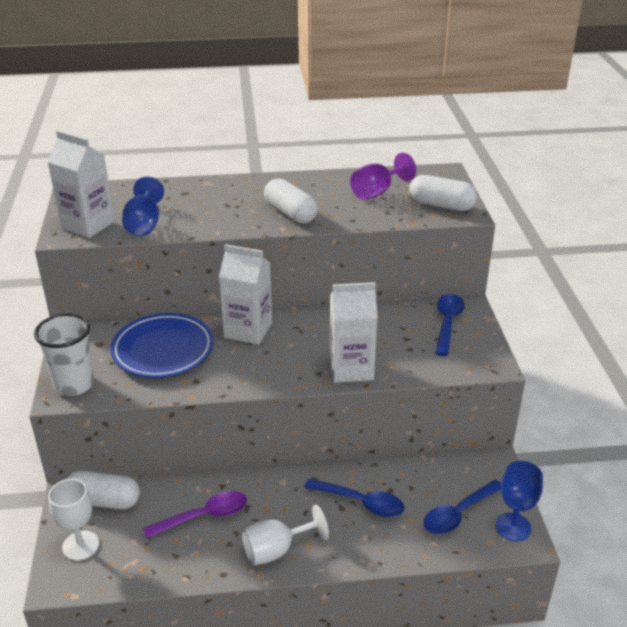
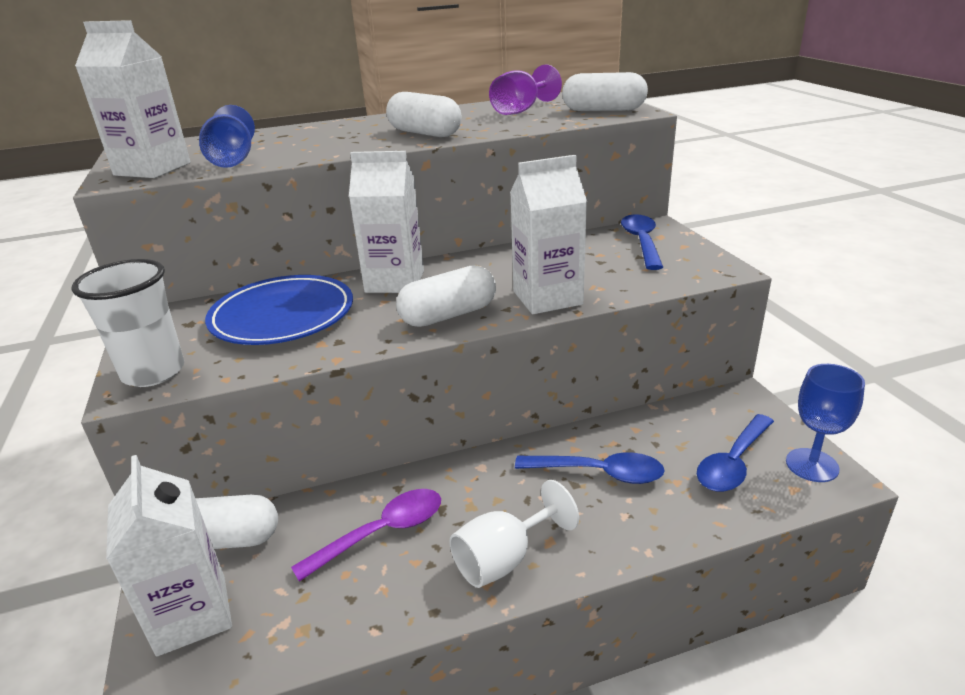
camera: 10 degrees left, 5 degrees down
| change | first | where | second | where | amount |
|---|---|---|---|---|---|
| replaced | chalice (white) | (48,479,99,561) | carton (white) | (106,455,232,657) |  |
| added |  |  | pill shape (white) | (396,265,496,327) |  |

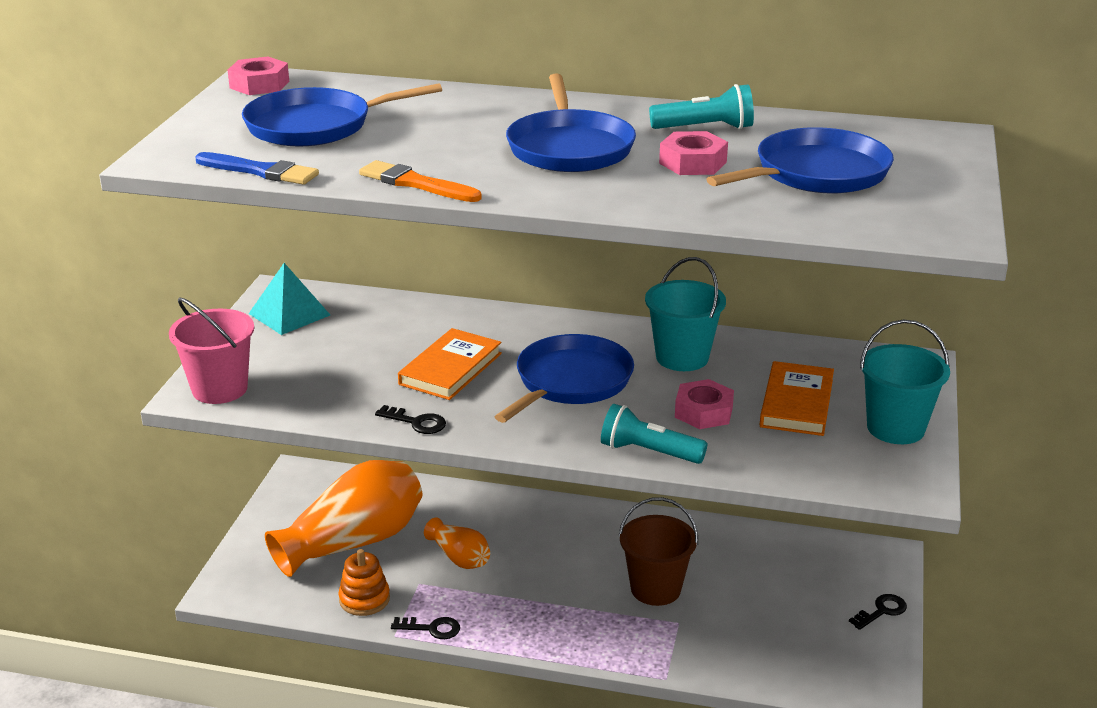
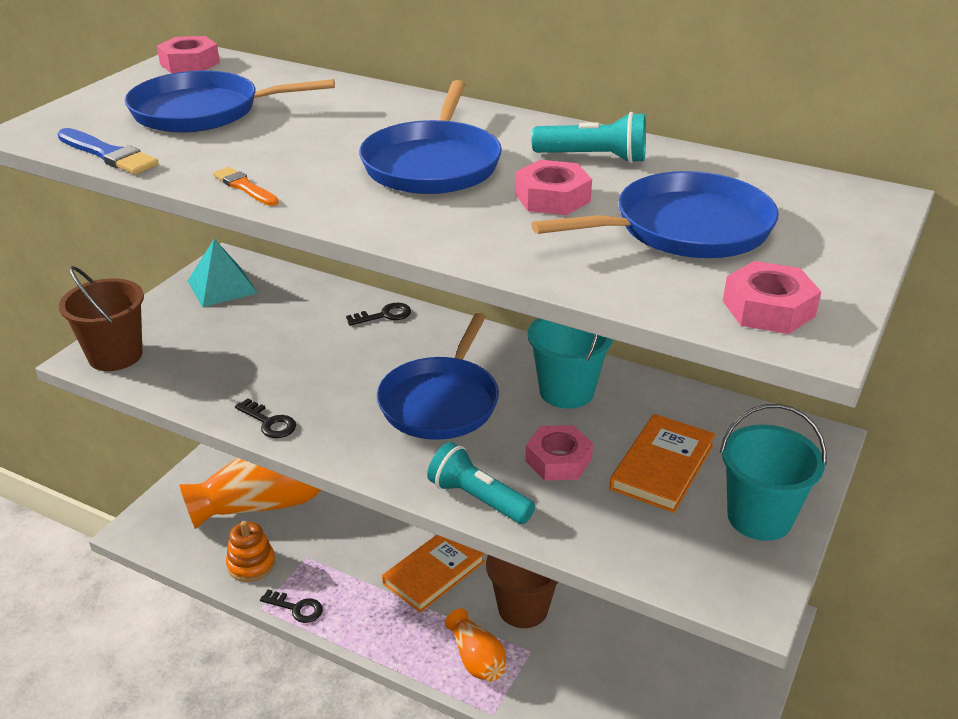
camera: 15 degrees right, 5 degrees up
| change | first | where | second | where | amount |
|---|---|---|---|---|---|
| recoloured | sand bucket (rose-pink) | (169,298,255,404) | sand bucket (brown) | (59,266,144,371) |  |
| resized | paintbrush (bright orange) | (359,160,482,202) |  | (213,167,279,206) | x0.65 |
| moved | latchkey (jet-black) | (849,594,907,630) |  | (346,303,411,326) |  |
| turned | pan (blue) | (495,334,634,423) |  | (377,313,499,440) | 150 degrees clockwise |
| moved | book (bright orange) | (398,328,502,400) |  | (382,535,485,613) |  |
| moved | tall vase (bright orange) | (424,518,490,569) |  | (445,609,506,681) |  |
| added |  |  | nut (rose-pink) | (723,261,821,334) |  |

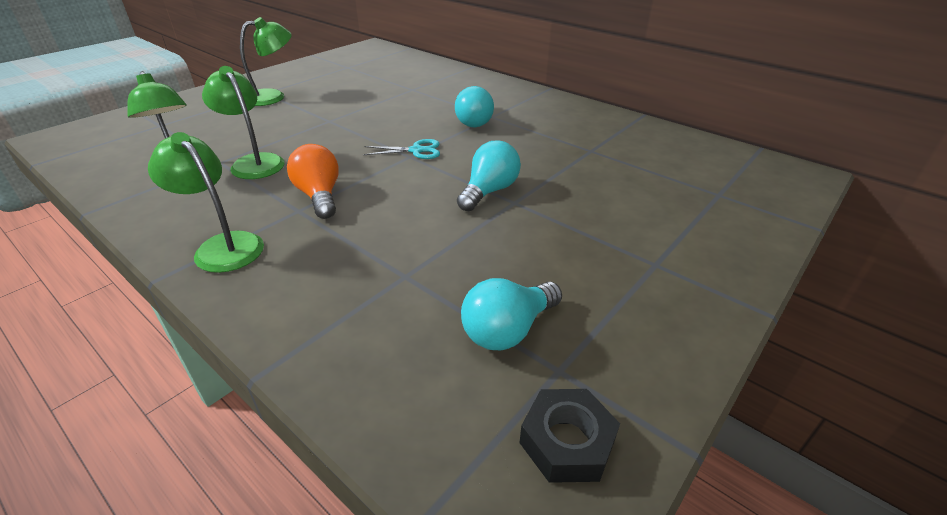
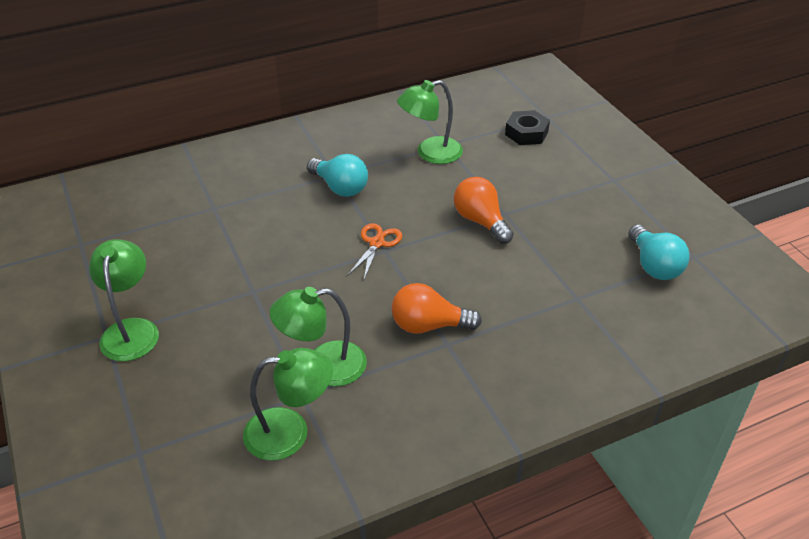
camera: 65 degrees left, 5 degrees up
| change | first | where | second | where | amount |
|---|---|---|---|---|---|
| recoloured | pair of scissors (turquoise) | (363,139,440,159) | pair of scissors (bright orange) | (348,223,402,279) |  |
| moved | lamp (leaf-green) | (148,132,264,273) |  | (397,80,463,164) |  |
| recoloured | lightbulb (turquoise) | (457,141,521,211) | lightbulb (bright orange) | (454,177,514,244) |  |
| moved | nut (jet-black) | (519,389,620,483) |  | (505,110,550,145) |  |

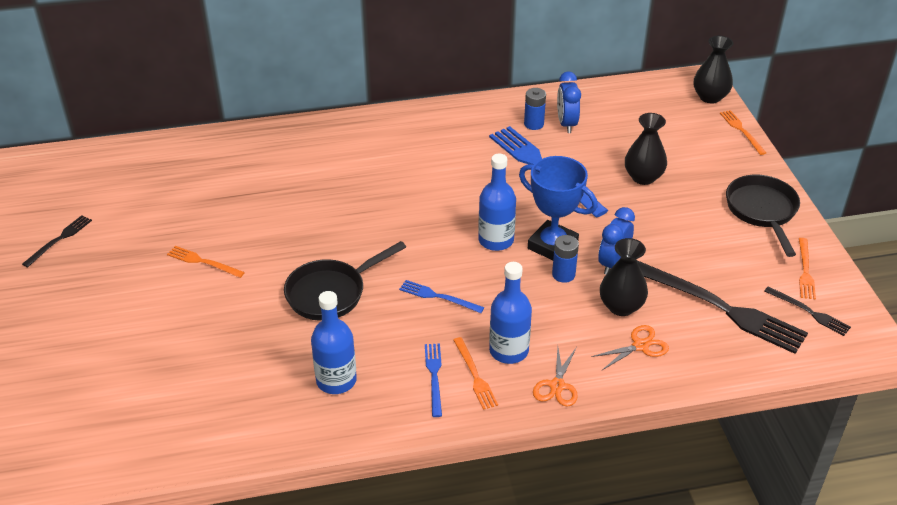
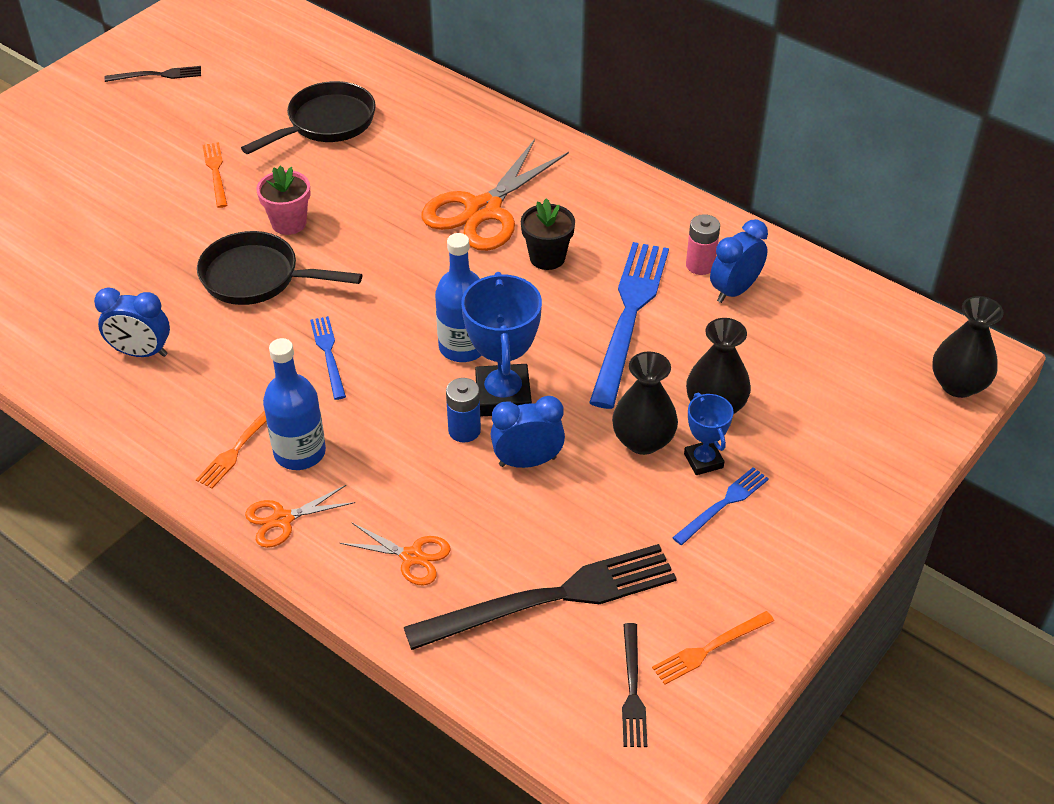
camera: 50 degrees right, 5 degrees up
| change | first | where | second | where | amount |
|---|---|---|---|---|---|
| replaced | bottle (blue) | (311,291,357,394) | alarm clock (blue) | (94,287,170,357) |  |
| moved | pan (jet-black) | (726,175,800,257) |  | (241,81,376,154) |  |
| added |  |  | plant pot (rose-pink) | (257,166,311,235) |  |
| turned | fork (jet-black) | (637,260,808,354) |  | (404,544,677,650) | 105 degrees counterclockwise |
| added |  |  | pair of scissors (bright orange) | (422,139,569,251) |  |
| added |  |  | plant pot (jet-black) | (521,198,575,270) |  |
| moved | tall vase (jet-black) | (600,238,648,316) |  | (612,351,678,455) |  |
| moved | fork (blue) | (425,344,442,417) |  | (672,467,769,545) |  |
| added |  |  | trophy (blue) | (684,393,734,475) |  |
| recoloured | power cell (blue) | (524,88,546,130) | power cell (rose-pink) | (686,214,720,275) |  |
| removed | fork (bright orange) | (720,110,766,155) |  |  |  |

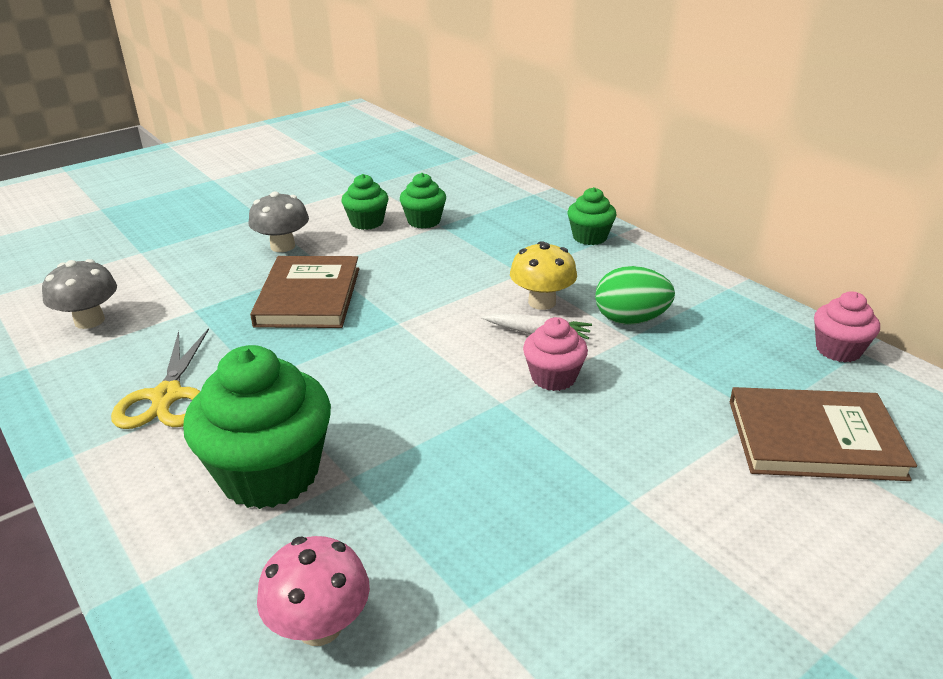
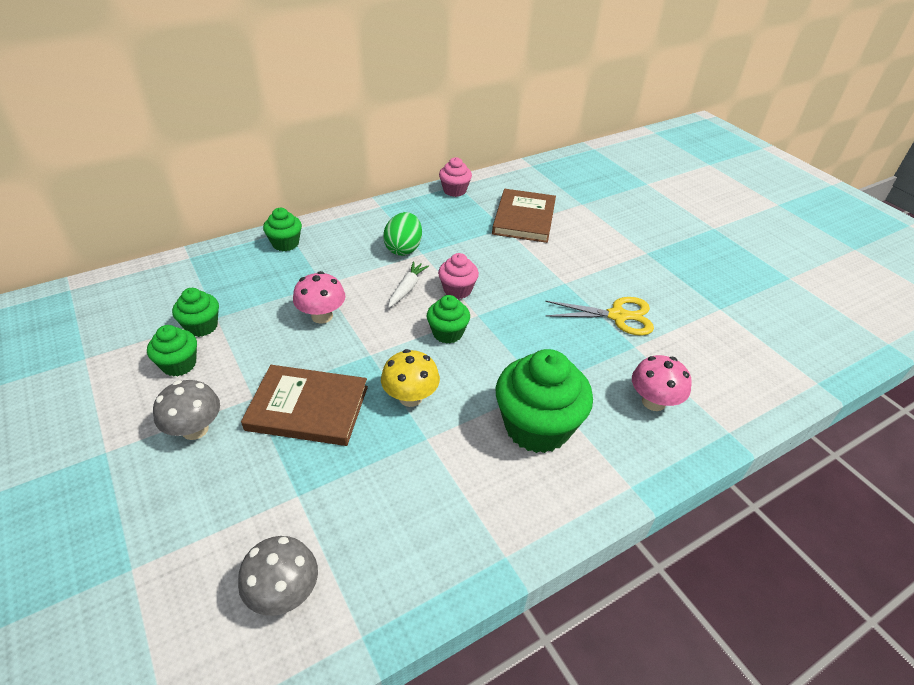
camera: 85 degrees left, 10 degrees up
| change | first | where | second | where | amount |
|---|---|---|---|---|---|
| added |  |  | fungus (rose-pink) | (293,271,345,324) |  |
| moved | fungus (golden) | (510,241,577,310) |  | (381,349,440,407) |  |
| added |  |  | cupcake (leaf-green) | (427,295,470,344) |  |
| moved | pair of scissors (golden) | (111,328,209,429) |  | (545,297,654,336) |  |

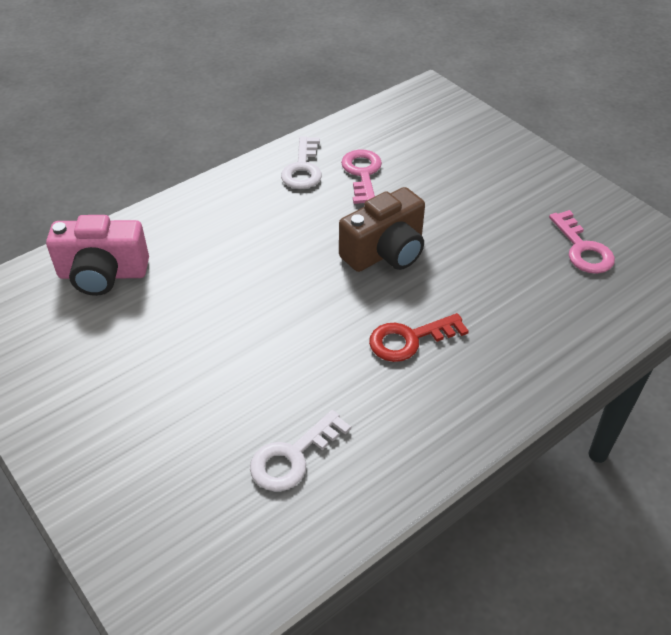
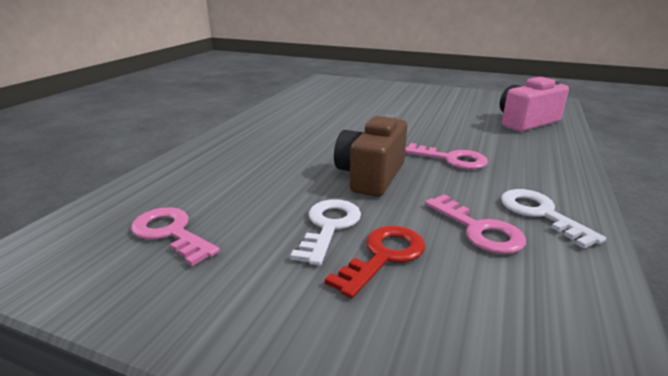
camera: 150 degrees right, 20 degrees down
| change | first | where | second | where | amount |
|---|---|---|---|---|---|
| moved | latchkey (white) | (250,410,351,492) |  | (290,199,361,265) |  |
| moved | latchkey (scarlet) | (369,313,469,362) |  | (325,226,425,299) |  |
| added |  |  | latchkey (rose-pink) | (405,143,488,170) |  |

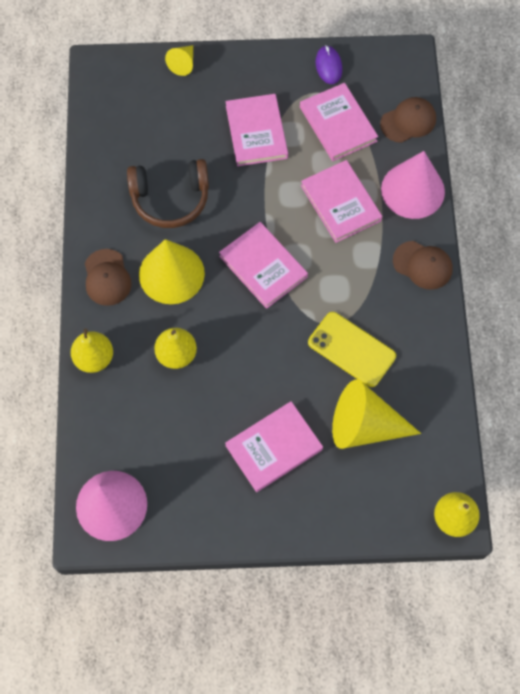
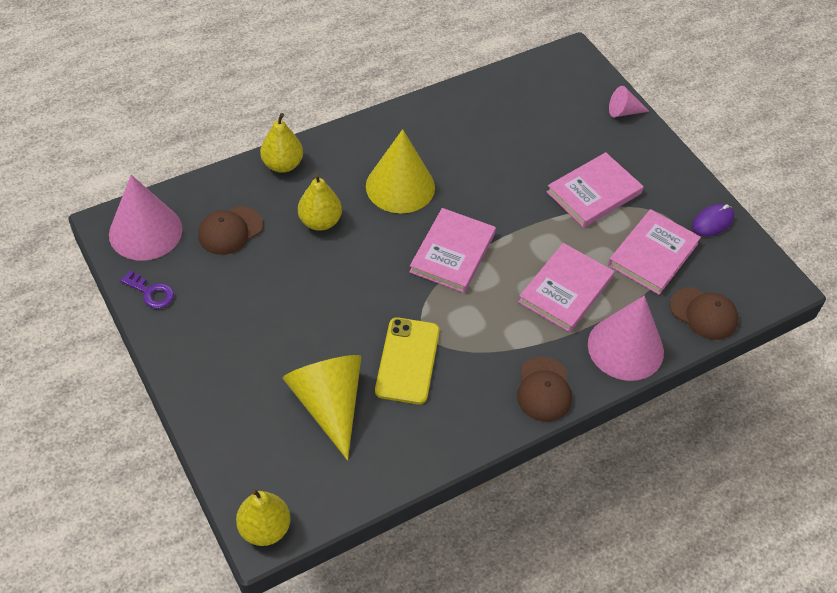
camera: 60 degrees right, 15 degrees down
| change | first | where | second | where | amount |
|---|---|---|---|---|---|
| added |  |  | latchkey (violet) | (120,271,174,309) |  |
| moved | baseball cap (brown) | (85,249,132,306) |  | (198,206,263,255) |  |
| recoloured | cone shape (golden) | (165,45,193,76) | cone shape (rose-pink) | (609,86,649,117) |  |
| removed | headphones (brown) | (127,159,209,228) |  |  |  |
| removed | book (rose-pink) | (225,401,323,492) |  |  |  |

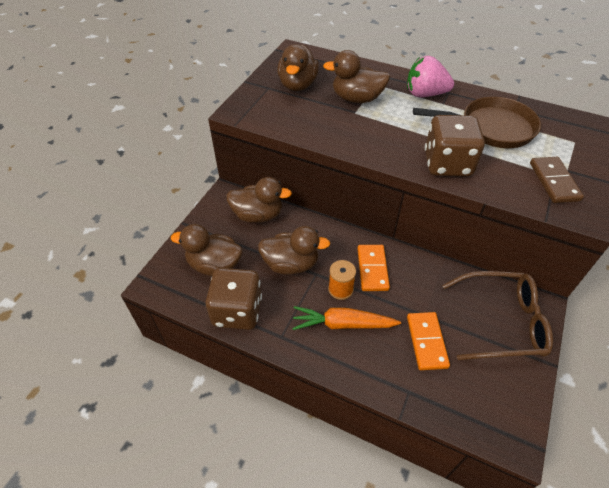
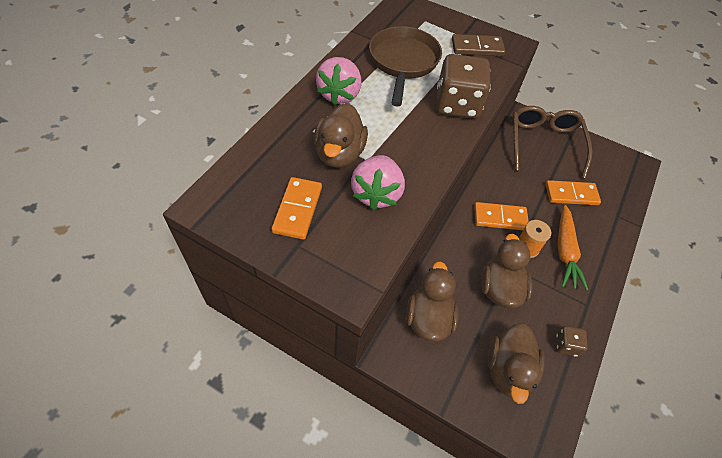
camera: 90 degrees left, 5 degrees up
| change | first | where | second | where | amount |
|---|---|---|---|---|---|
| replaced | toy duck (brown) | (277,44,319,91) | domino piece (bright orange) | (272,177,322,239) |  |
| added |  |  | toy strawberry (rose-pink) | (351,155,405,210) |  |
| resized | dice (brown) | (205,268,262,330) |  | (556,326,588,357) | x0.47 |

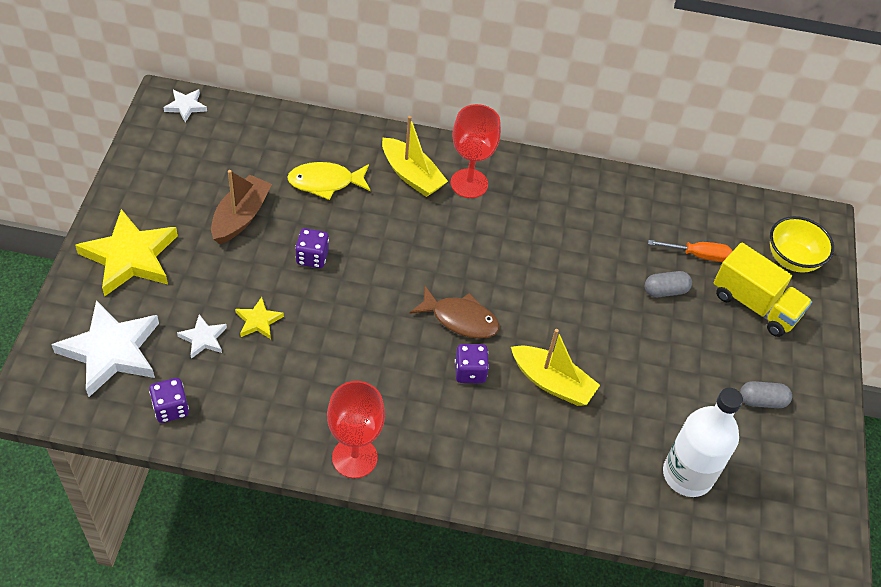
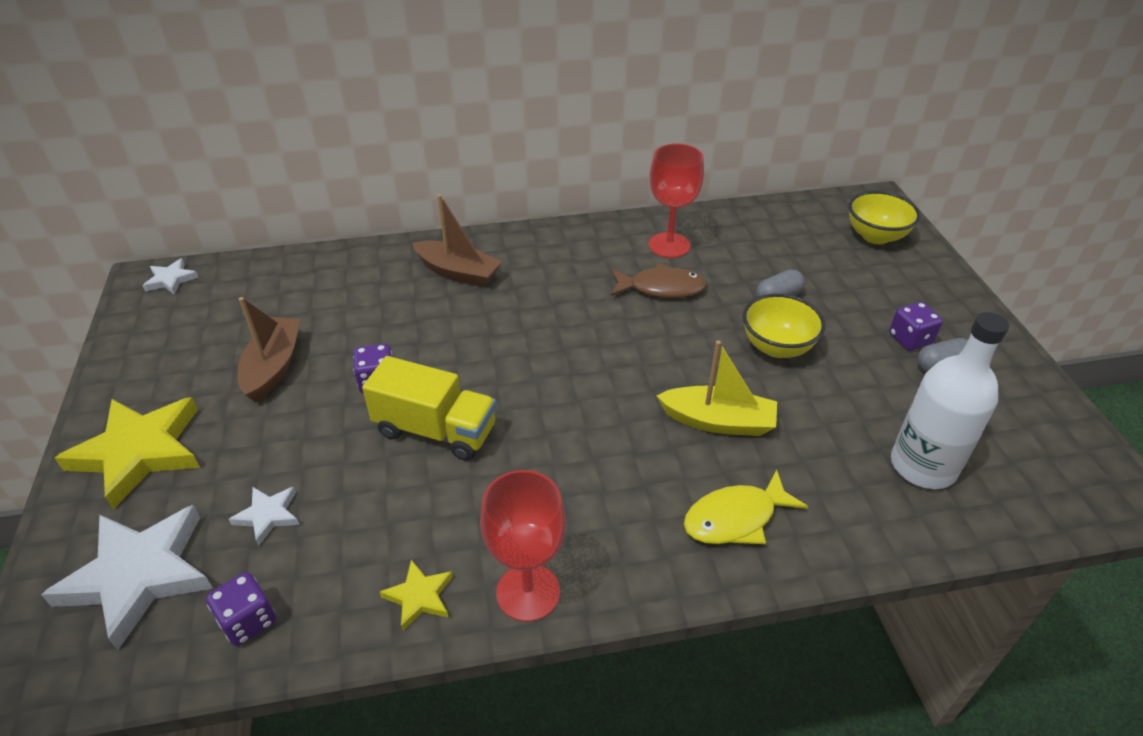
camera: 15 degrees left, 10 degrees down
| change | first | where | second | where | amount |
|---|---|---|---|---|---|
| moved | lorry (golden) | (713,243,812,337) |  | (362,356,496,461) |  |
| moved | star (golden) | (235,297,284,339) |  | (380,560,453,631) |  |
| recoloured | boat (golden) | (382,116,448,197) | boat (brown) | (412,194,502,287) |  |
| moved | fish figure (brown) | (410,286,500,339) |  | (611,263,707,298) |  |
| moved | chalice (scarlet) | (450,104,501,198) |  | (649,144,704,258) |  |
| moved | fish figure (golden) | (287,162,371,200) |  | (684,469,808,544) |  |
| added |  |  | bowl (golden) | (743,294,825,358) |  |
| moved | dice (violet) | (455,344,489,383) |  | (889,302,943,351) |  |
| removed | flat screwdriver (bright orange) | (648,240,732,262) |  |  |  |

